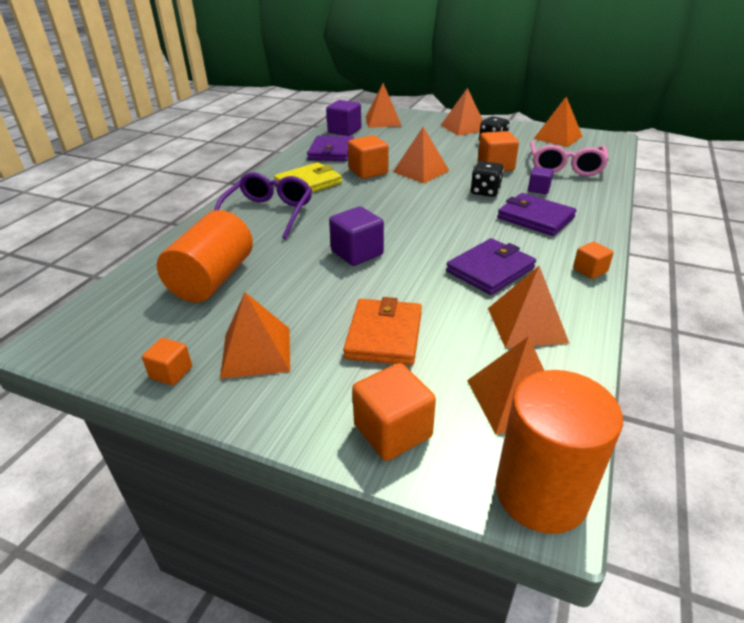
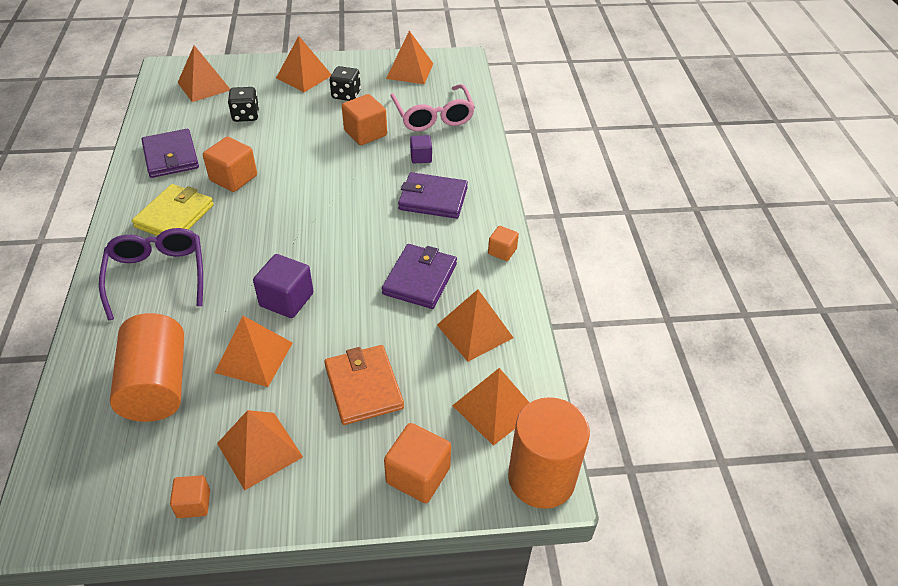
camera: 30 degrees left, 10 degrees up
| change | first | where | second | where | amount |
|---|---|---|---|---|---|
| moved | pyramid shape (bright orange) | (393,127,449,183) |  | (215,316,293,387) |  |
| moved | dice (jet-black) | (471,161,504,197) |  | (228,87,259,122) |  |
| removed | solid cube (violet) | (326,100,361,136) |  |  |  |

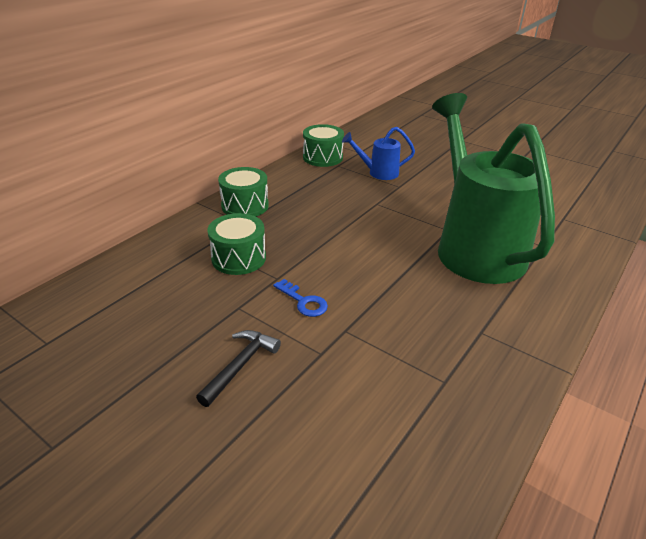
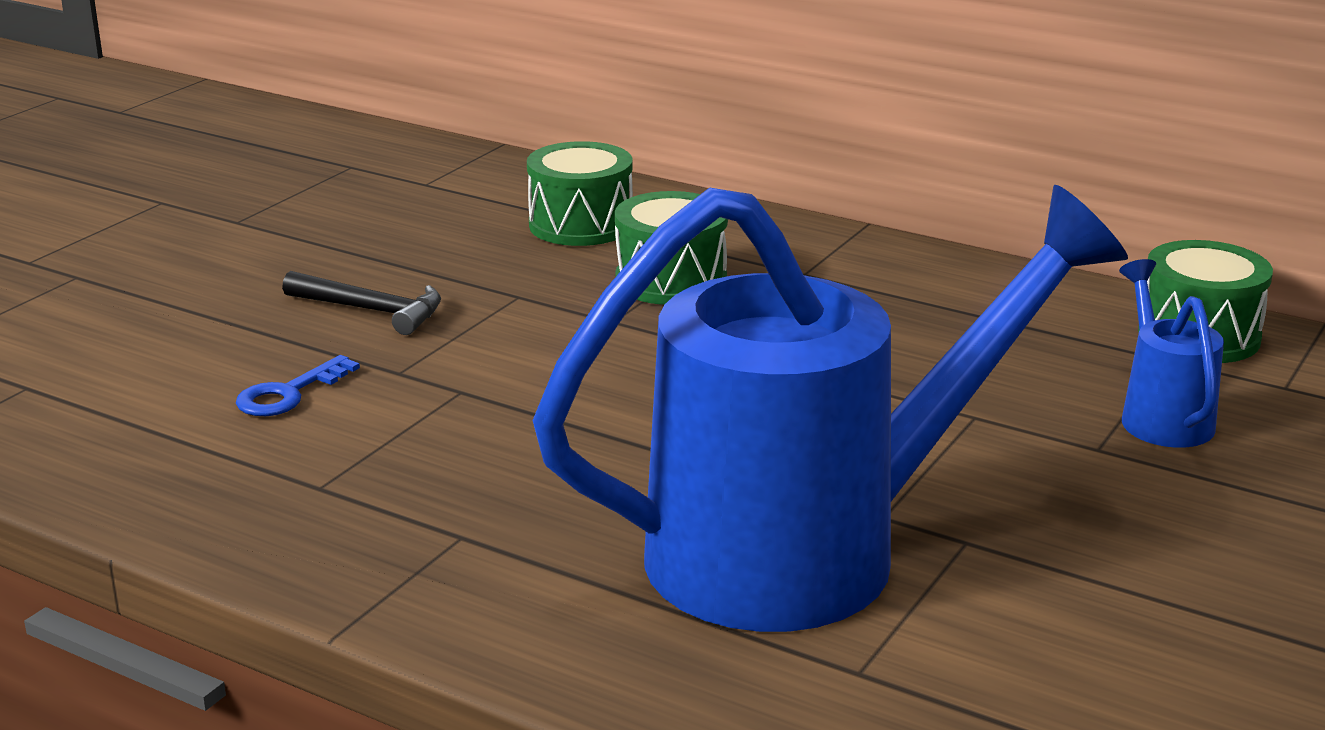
camera: 85 degrees right, 10 degrees down
| change | first | where | second | where | amount |
|---|---|---|---|---|---|
| moved | latchkey (blue) | (273,279,328,317) |  | (236,355,360,416) |  |
| moved | drum (leaf-green) | (218,167,269,217) |  | (527,141,633,246) |  |
| recoloured | sprinkling can (leaf-green) | (432,93,555,284) | sprinkling can (blue) | (532,185,1128,632) |  |

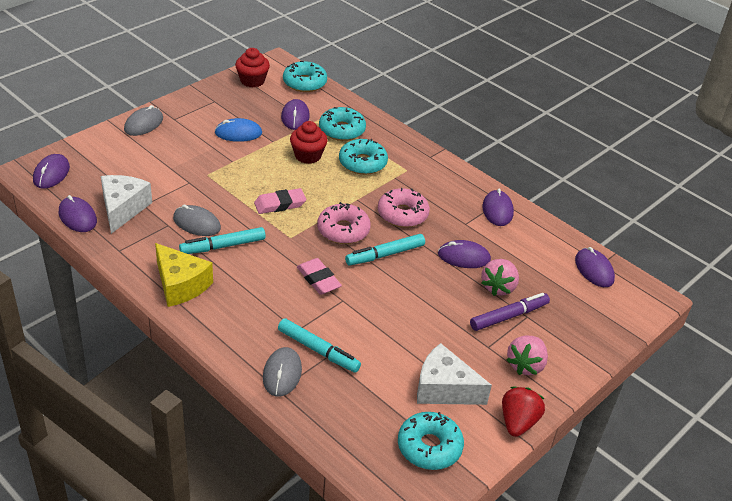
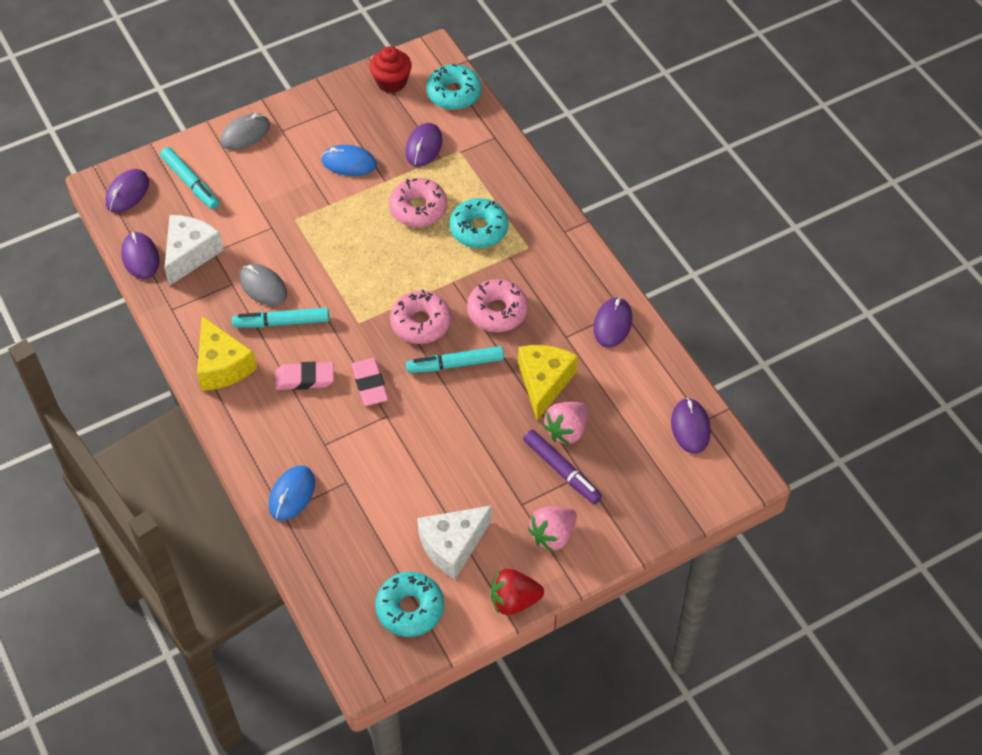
camera: 20 degrees right, 15 degrees up
| change | first | where | second | where | amount |
|---|---|---|---|---|---|
| moved | marker (turquoise) | (278,318,361,373) |  | (160,147,219,209) |  |
| recoloured | PC mouse (grey) | (263,347,302,396) | PC mouse (blue) | (269,465,315,521) |  |
| moved | pencil eraser (rose-pink) | (254,188,306,214) |  | (275,362,334,390) |  |
| replaced | cupcake (scarlet) | (290,121,328,164) | donut (rose-pink) | (389,178,447,227) |  |
| turned | cheese (white) | (417,343,492,405) |  | (417,505,492,579) | 75 degrees counterclockwise |
| turned | toy strawberry (scarlet) | (502,387,545,437) |  | (491,569,544,615) | 135 degrees counterclockwise |
| replaced | PC mouse (violet) | (438,240,491,268) | cheese (golden) | (518,345,578,421) |  |
| turned | marker (violet) | (470,293,550,331) |  | (523,430,602,504) | 60 degrees clockwise |
| removed | donut (turquoise) | (319,107,366,141) |  |  |  |

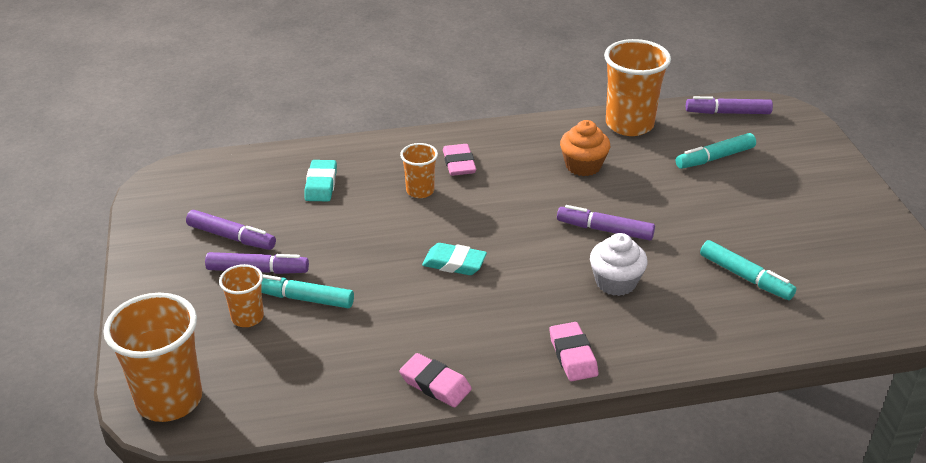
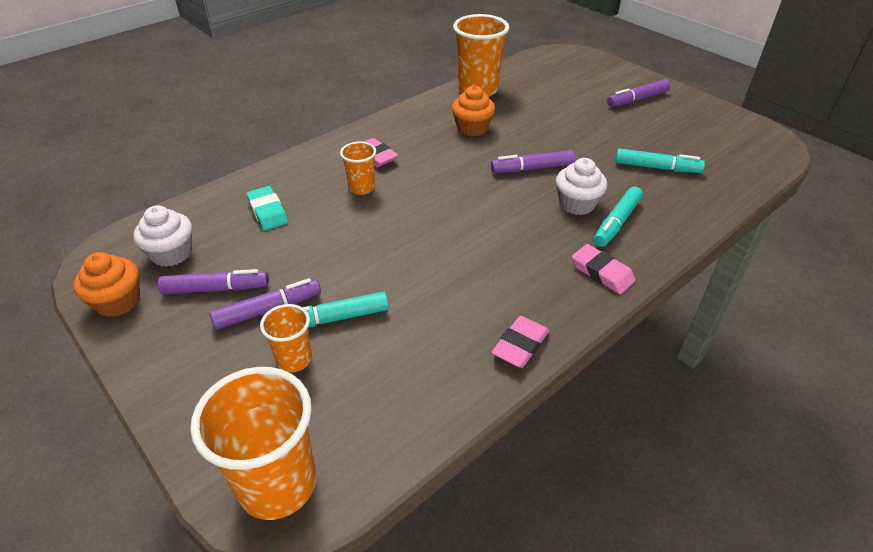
camera: 30 degrees left, 5 degrees up
| change | first | where | second | where | amount |
|---|---|---|---|---|---|
| added |  |  | cupcake (bright orange) | (73,252,140,317) |  |
| added |  |  | cupcake (white) | (133,205,192,267) |  |
| turned | pencil eraser (rose-pink) | (399,353,472,407) |  | (491,316,549,368) | 60 degrees counterclockwise |
| moved | marker (turquoise) | (676,133,756,169) |  | (594,186,643,247) |  |
| moved | marker (violet) | (686,96,773,114) |  | (607,79,671,107) |  |
| removed | pencil eraser (turquoise) | (422,243,487,275) |  |  |  |

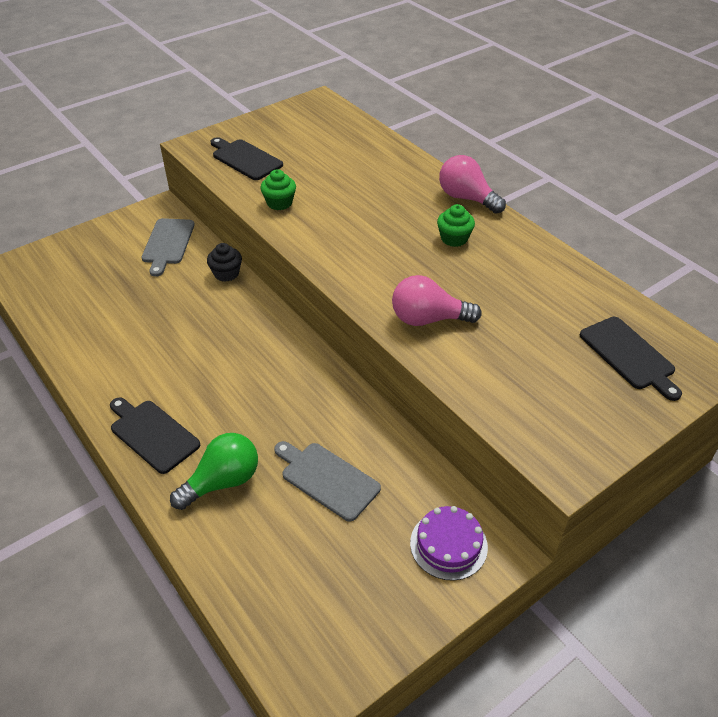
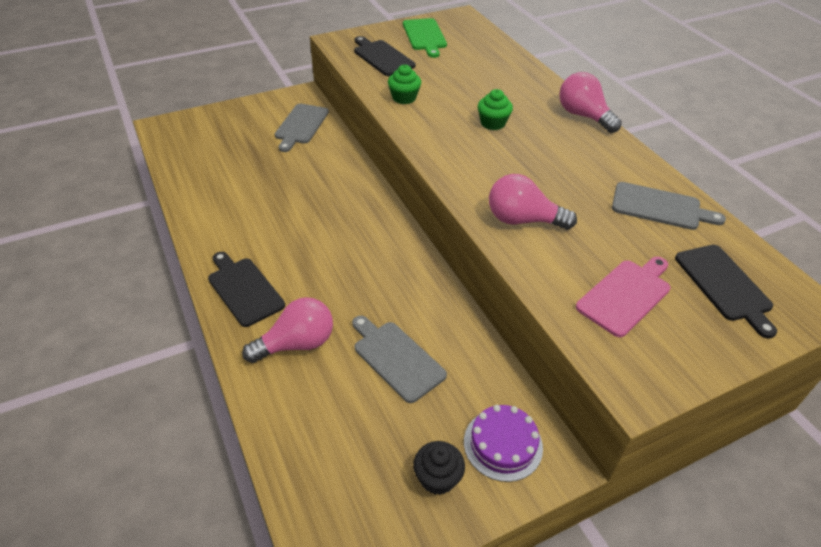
camera: 10 degrees right, 0 degrees up
| change | first | where | second | where | amount |
|---|---|---|---|---|---|
| recoloured | lightbulb (leaf-green) | (170,433,258,510) | lightbulb (rose-pink) | (242,297,333,363) |  |
| added |  |  | cutting board (leaf-green) | (403,18,447,58) |  |
| moved | cupcake (jet-black) | (207,243,242,282) |  | (413,441,465,495) |  |
| moved | cupcake (leaf-green) | (437,204,475,247) |  | (478,89,513,130) |  |
| added |  |  | cutting board (rose-pink) | (576,257,670,337) |  |
| added |  |  | cutting board (grey) | (612,182,726,230) |  |

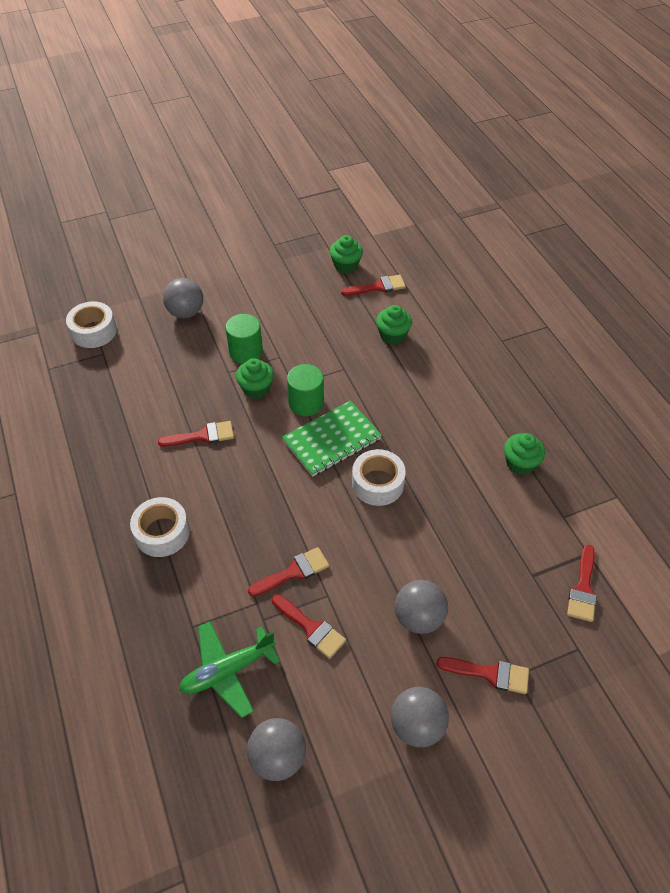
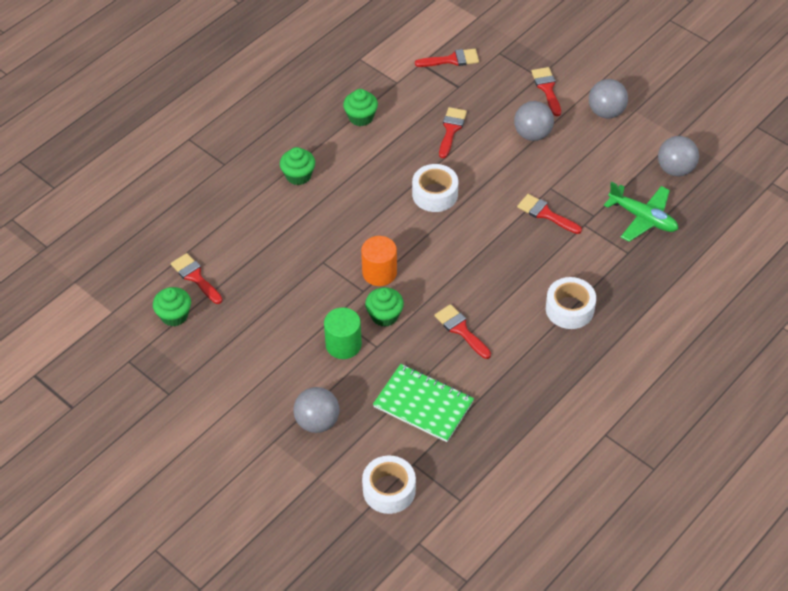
camera: 115 degrees left, 0 degrees up
| change | first | where | second | where | amount |
|---|---|---|---|---|---|
| moved | cupcake (leaf-green) | (376,305,412,345) |  | (280,147,315,185) |  |
| recoloured | cylinder (leaf-green) | (287,364,324,416) | cylinder (bright orange) | (361,236,397,286) |  |
| moved | exercise book (leaf-green) | (282,400,382,477) |  | (373,364,474,442) |  |
| moved | paintbrush (scarlet) | (272,594,346,659) |  | (439,107,467,158) |  |

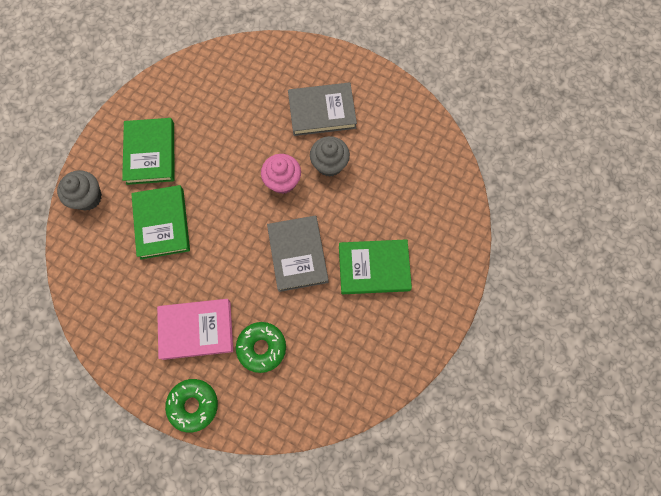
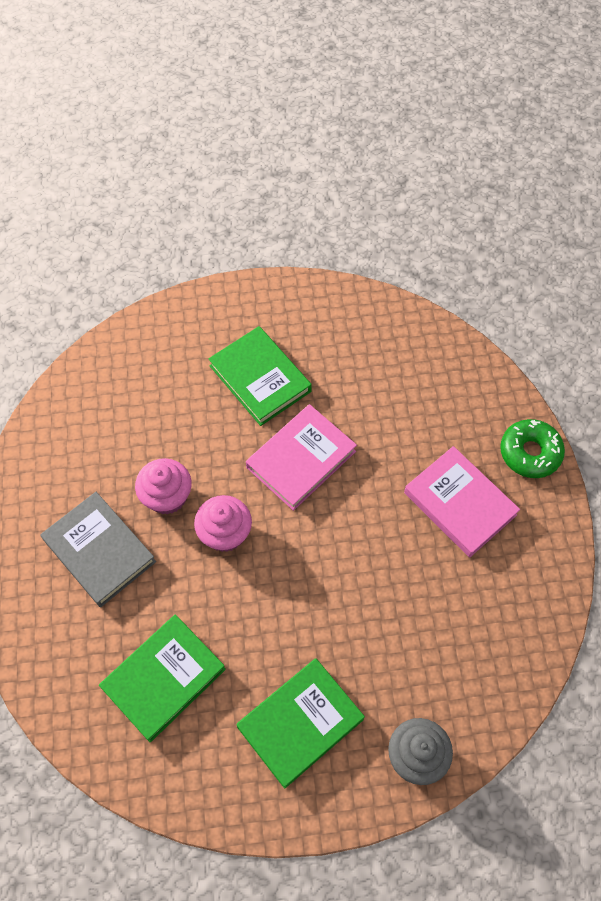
camera: 125 degrees left, 10 degrees down
| change | first | where | second | where | amount |
|---|---|---|---|---|---|
| moved | book (leaf-green) | (131,185,190,259) |  | (99,615,226,742) |  |
| recoloured | cupcake (grey) | (310,136,350,177) | cupcake (rose-pink) | (135,458,192,515) |  |
| recoloured | book (grey) | (267,215,329,292) | book (rose-pink) | (246,404,357,511) |  |
| removed | donut (leaf-green) | (236,322,286,373) |  |  |  |

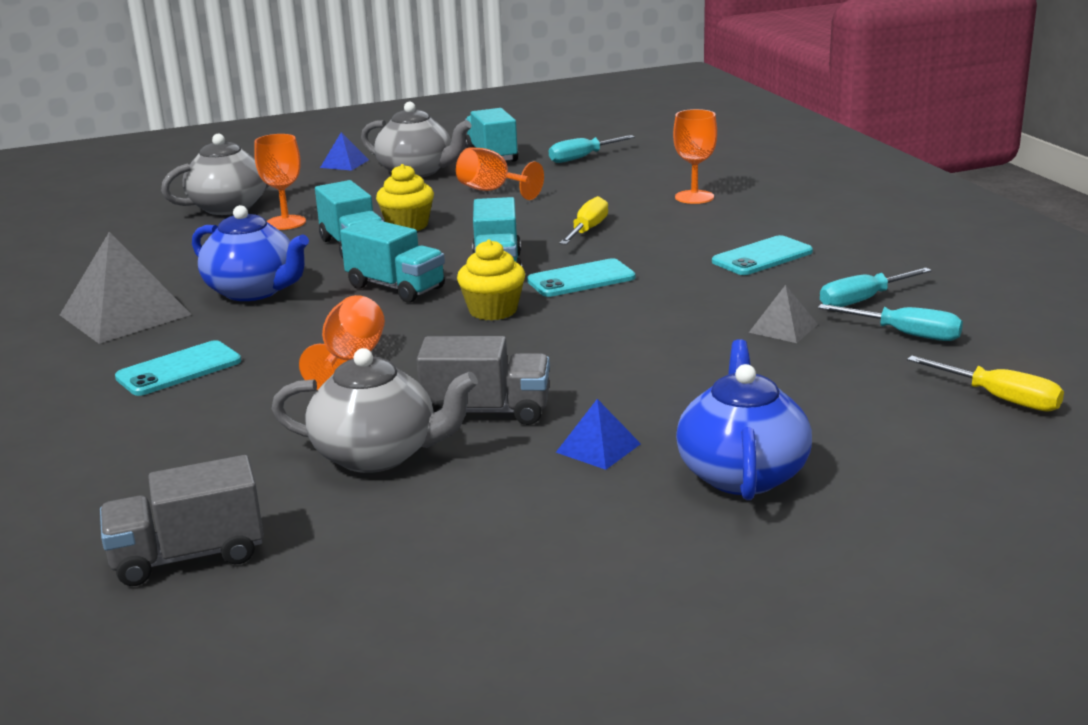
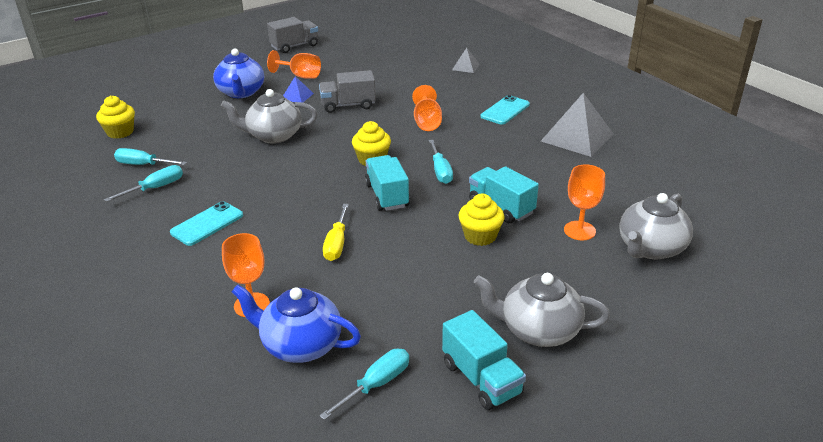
camera: 165 degrees right, 10 degrees up
| change | first | where | second | where | amount |
|---|---|---|---|---|---|
| replaced | flat screwdriver (golden) | (907,356,1064,412) | cupcake (golden) | (96,96,135,139) |  |
| moved | tea pot (grey) | (272,348,478,473) |  | (221,89,317,143) |  |
| moved | tea pot (blue) | (192,205,309,301) |  | (232,284,361,363) |  |
| moved | lorry (grey) | (100,455,264,586) |  | (267,17,318,53) |  |
| moved | chalice (bright orange) | (456,147,544,200) |  | (267,50,321,79) |  |
| replaced | lorry (turquoise) | (340,218,445,303) | flat screwdriver (turquoise) | (429,140,453,184) |  |
| moved | pyramid shape (grey) | (749,285,818,343) |  | (452,48,480,73) |  |
| removed | pyramid shape (blue) | (320,132,369,171) |  |  |  |
| removed | phone (turquoise) | (527,258,636,297) |  |  |  |

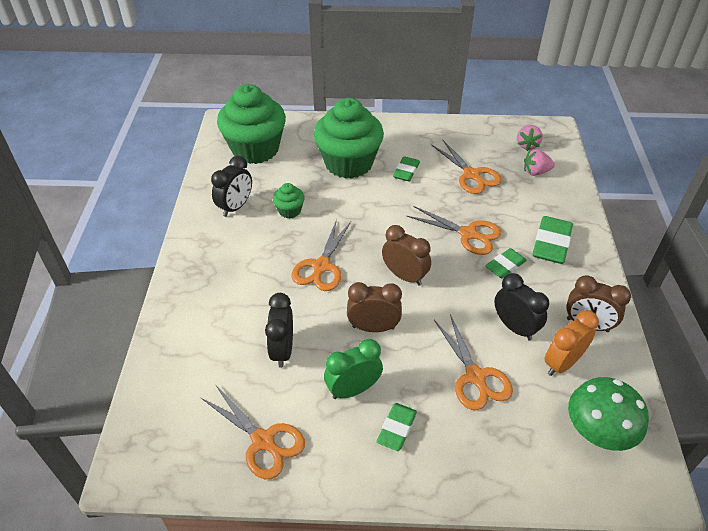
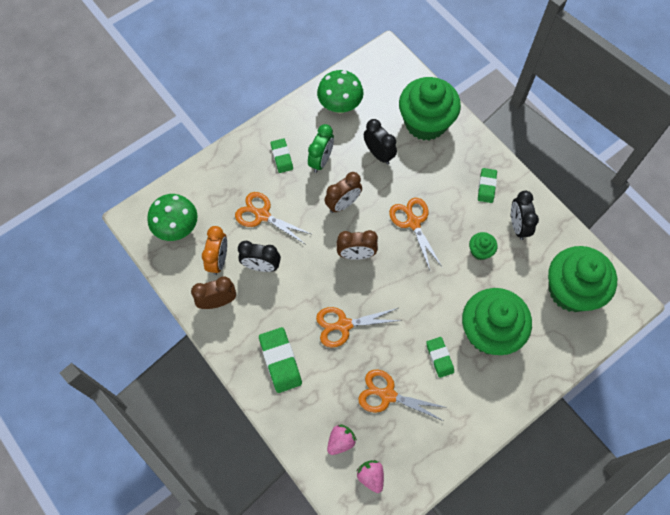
camera: 140 degrees right, 20 degrees up
| change | first | where | second | where | amount |
|---|---|---|---|---|---|
| replaced | pair of scissors (bright orange) | (200,386,305,479) | fungus (leaf-green) | (317,70,363,113) |  |
| added |  |  | cupcake (leaf-green) | (399,77,461,141) |  |
| moved | pencil eraser (leaf-green) | (485,248,527,278) |  | (478,168,497,203) |  |

